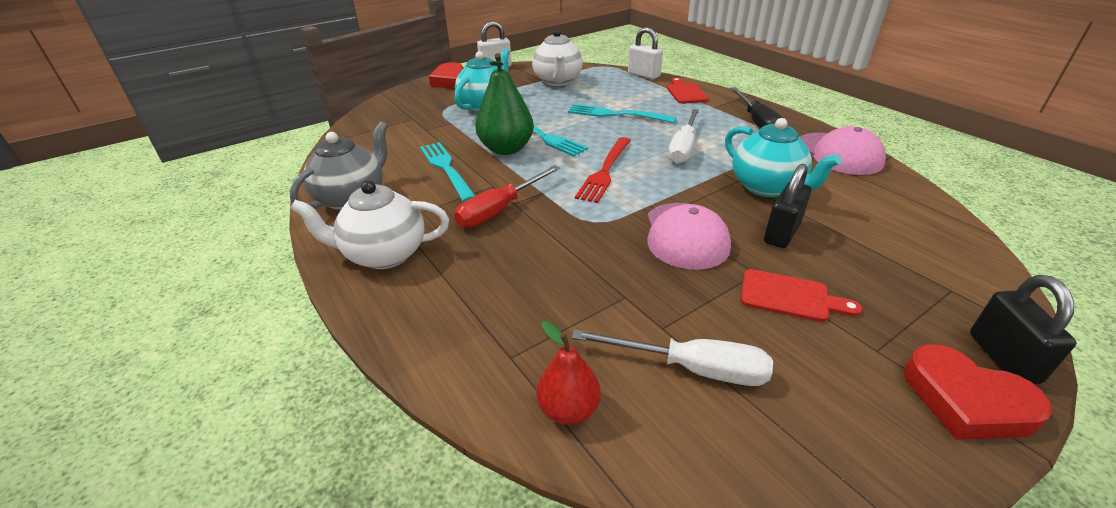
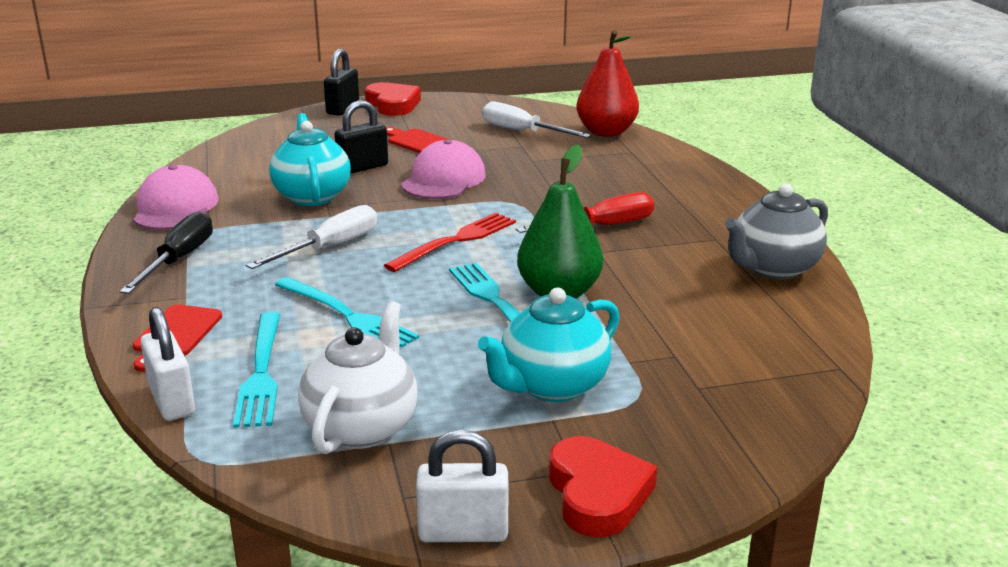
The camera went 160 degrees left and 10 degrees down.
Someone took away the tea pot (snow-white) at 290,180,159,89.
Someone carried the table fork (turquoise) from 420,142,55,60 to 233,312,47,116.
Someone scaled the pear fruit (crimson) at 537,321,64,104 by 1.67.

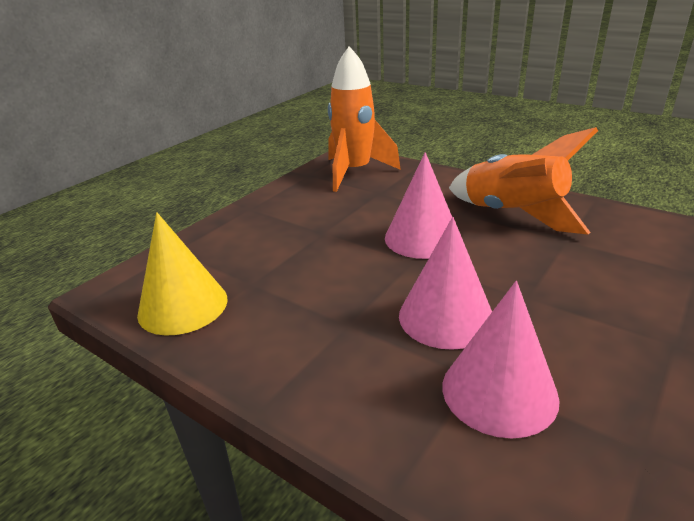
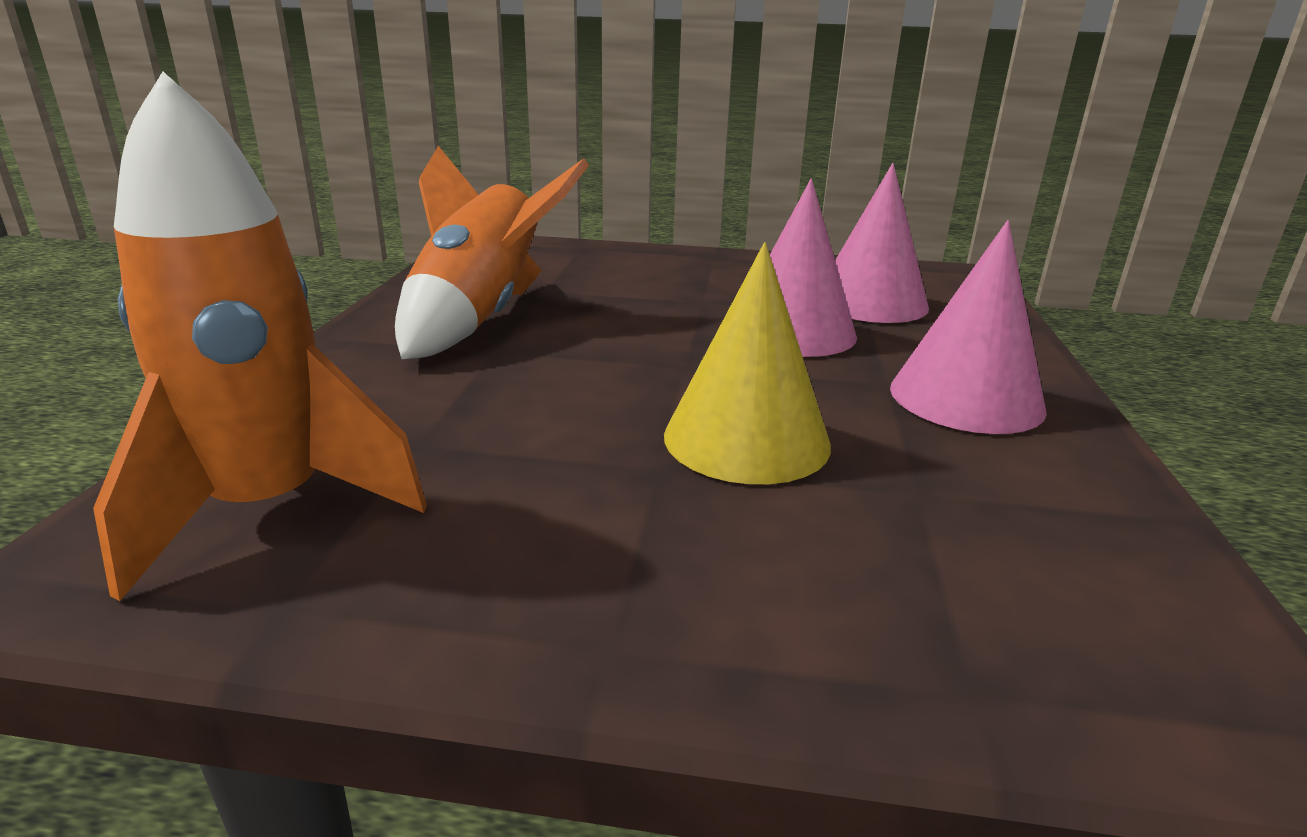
The camera went 120 degrees left and 5 degrees down.
Someone carried the cone (bright yellow) from 137,212,91,124 to 664,242,167,242.
Someone carried the cone (rose-pink) from 385,152,67,107 to 890,220,157,214.

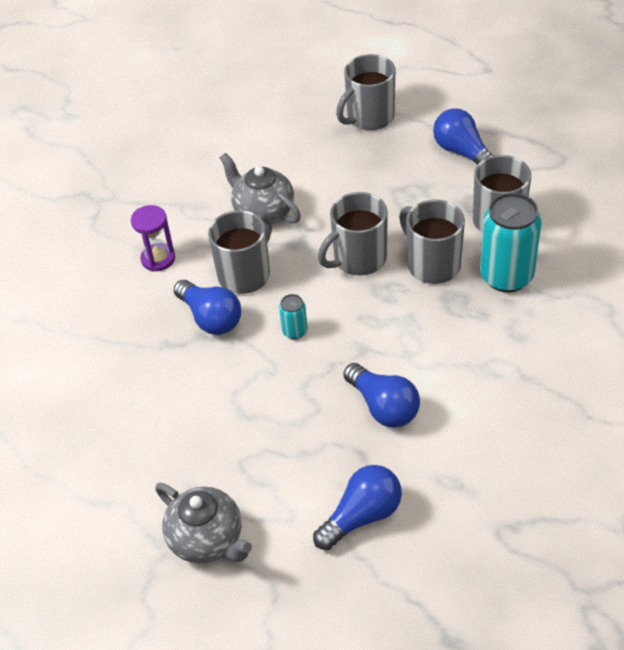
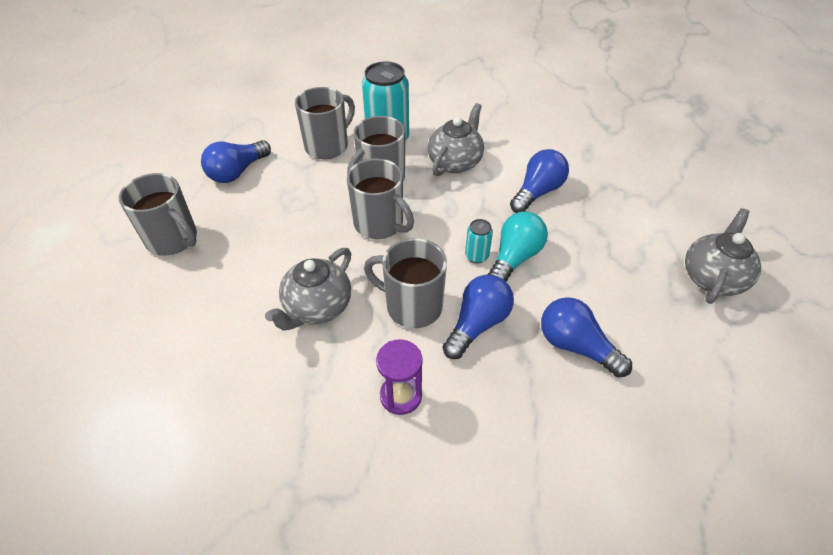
The camera went 105 degrees left and 0 degrees up.
Someone put down the tea pot (gray) at 428,103,56,73.
Someone put down the lightbulb (turquoise) at 487,211,61,70.
Someone carried the lightbulb (cobalt) from 313,465,89,85 to 541,297,91,81.

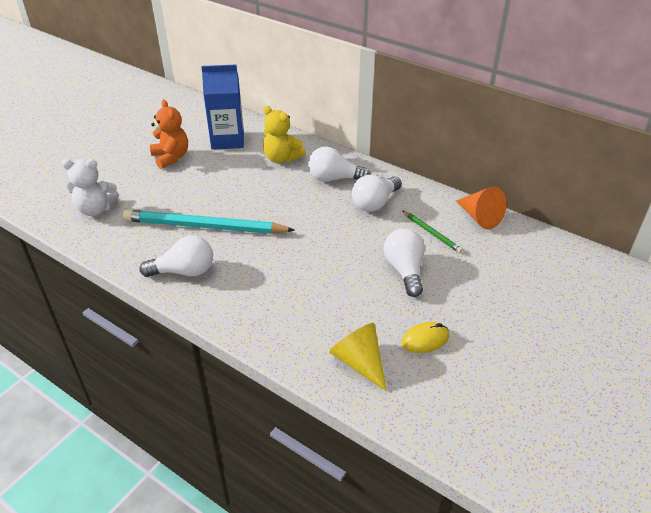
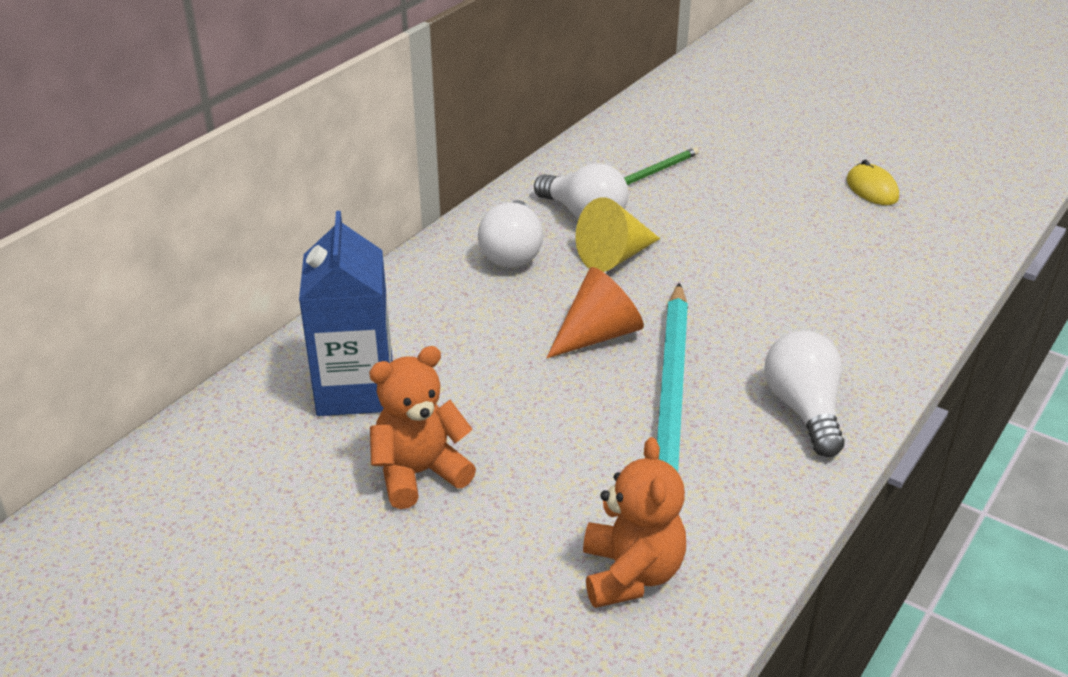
The camera went 90 degrees left and 5 degrees down.
Someone took away the stuffed bear (bright yellow) at 263,106,43,57.
Someone took away the lightbulb (snow-white) at 384,228,41,69.
Someone carried the cone (bright yellow) from 329,323,58,68 to 575,197,85,75.
Someone carried the cone (orange-coloured) from 456,186,51,43 to 546,267,98,91.
Someone repainted the stuffed bear (snow-white) at 62,159,57,57, which became the stuffed bear (orange-coloured) at 583,437,103,171.

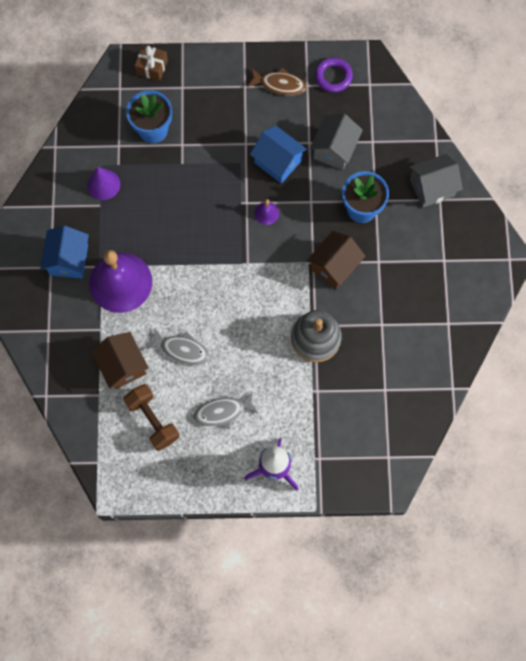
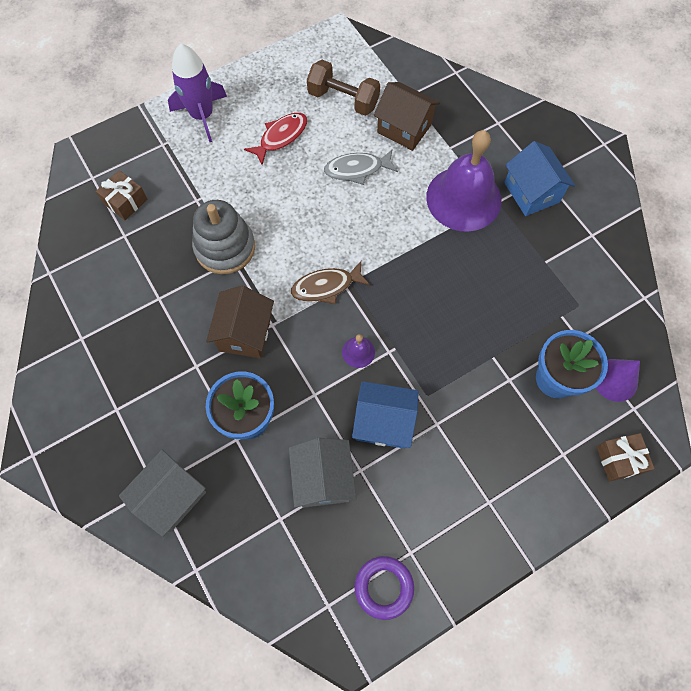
The camera went 150 degrees right and 5 degrees down.
Someone put down the wrapped gift (russet) at 96,170,51,50.
Someone carried the cone (purple) from 87,167,33,33 to 596,359,44,43.
Someone carried the toy fish (russet) from 247,68,60,28 to 291,261,79,43.
Someone repainted the toy fish (gray) at 194,391,64,38, which became the toy fish (crimson) at 244,113,63,52.

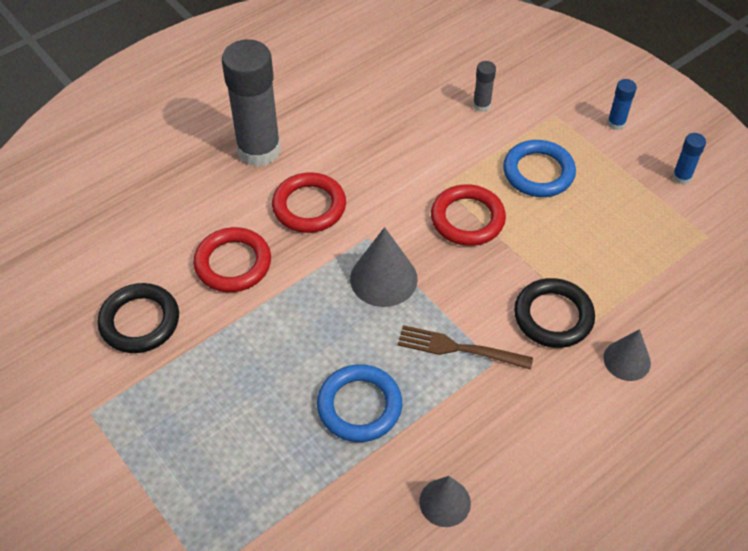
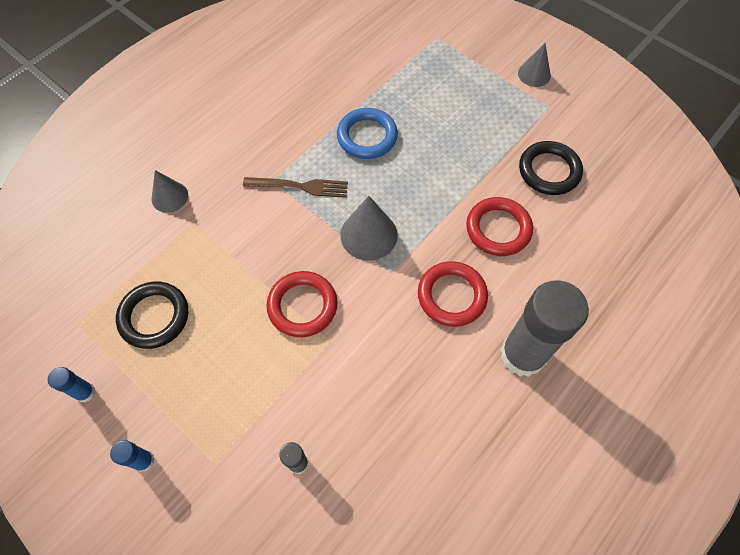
The camera went 170 degrees right and 10 degrees up.
Someone took away the hoop (cobalt) at 503,140,73,57.
Someone carried the cone (gray) from 419,476,52,51 to 518,43,33,44.
Someone carried the hoop (ebony) from 514,278,81,70 to 116,281,72,68.

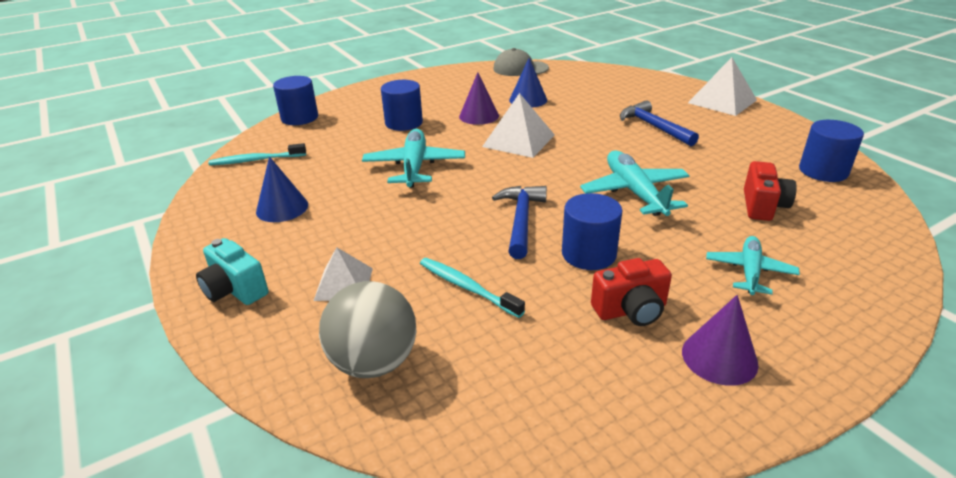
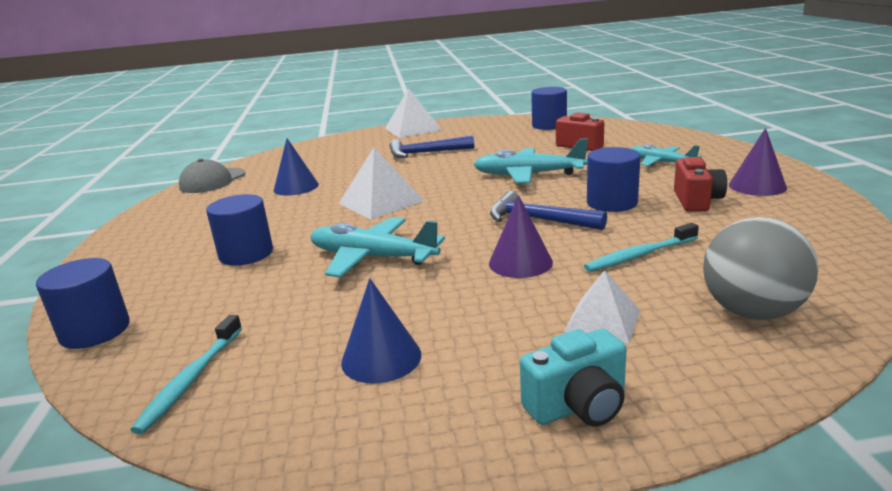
The camera went 65 degrees left and 10 degrees down.
Someone carried the cone (purple) from 459,72,40,53 to 489,195,64,83.

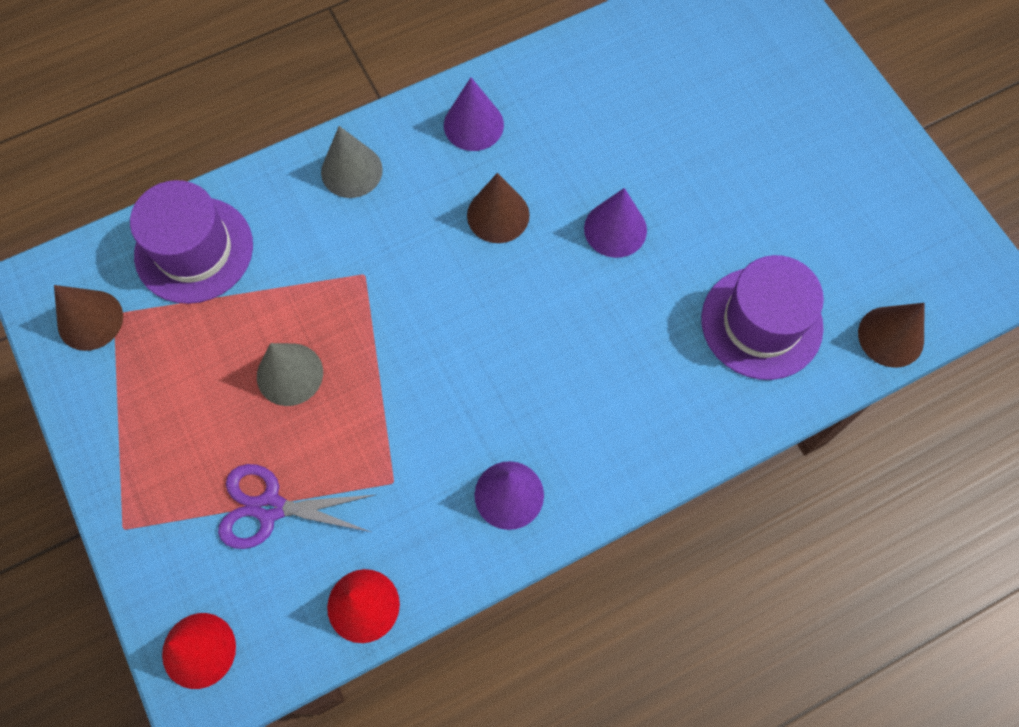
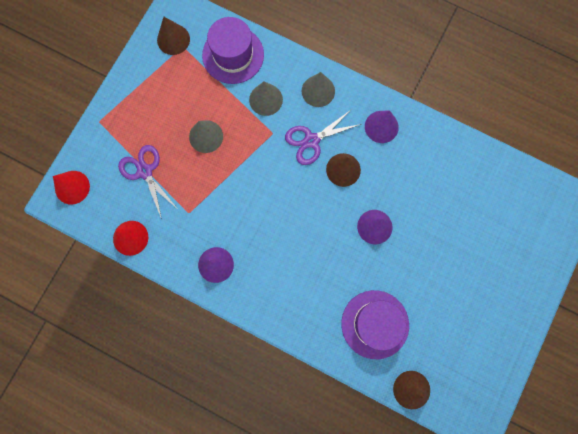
The camera went 55 degrees right and 10 degrees up.
Someone put down the cone (gray) at 249,81,34,35.
Someone put down the scissors (purple) at 285,109,76,56.

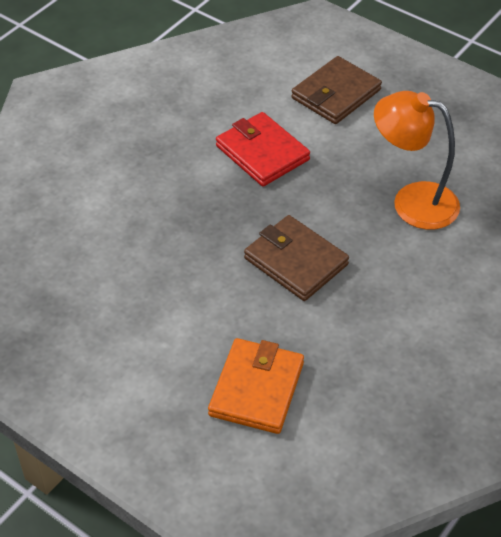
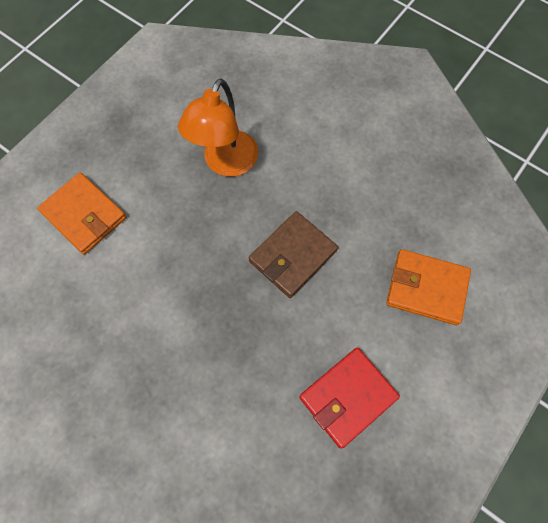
The camera went 90 degrees left and 20 degrees up.
Someone carried the wallet (crimson) from 216,112,94,74 to 299,348,101,101.
Someone repainted the wallet (russet) at 291,56,91,68, which became the wallet (orange-coloured) at 37,173,89,82.

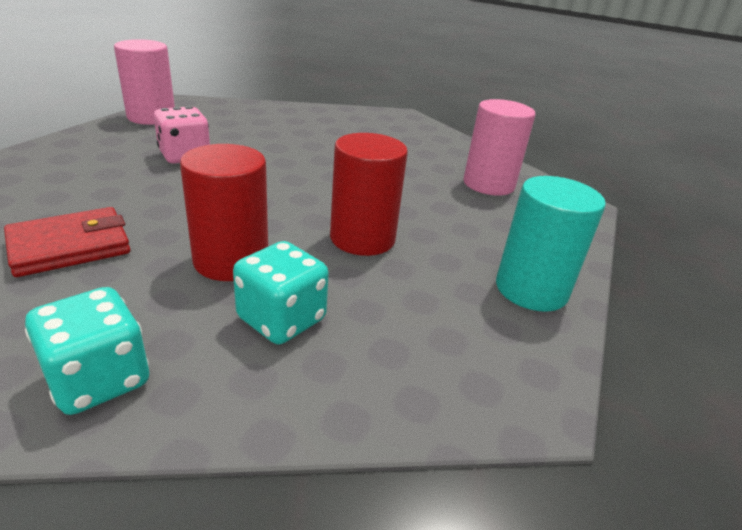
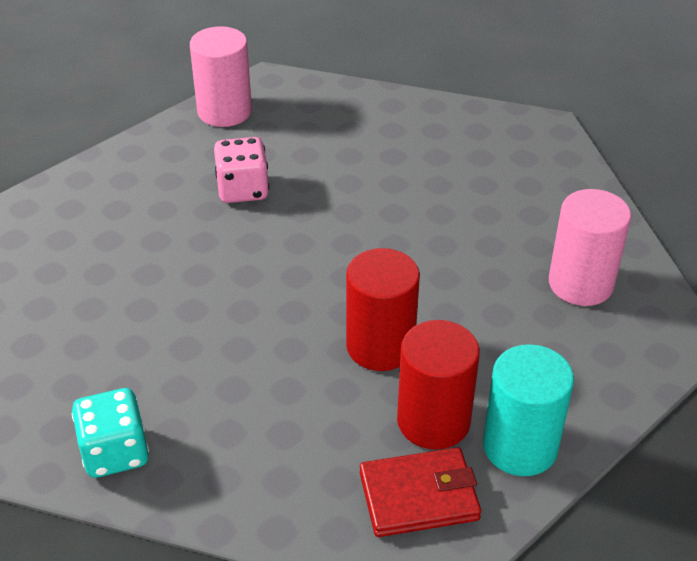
The camera went 25 degrees right and 10 degrees up.
Someone took away the game die (turquoise) at 233,241,96,103.
Someone carried the wallet (crimson) from 4,207,127,70 to 360,447,121,90.
Someone carried the solid cylinder (crimson) from 180,144,88,137 to 397,320,83,130.

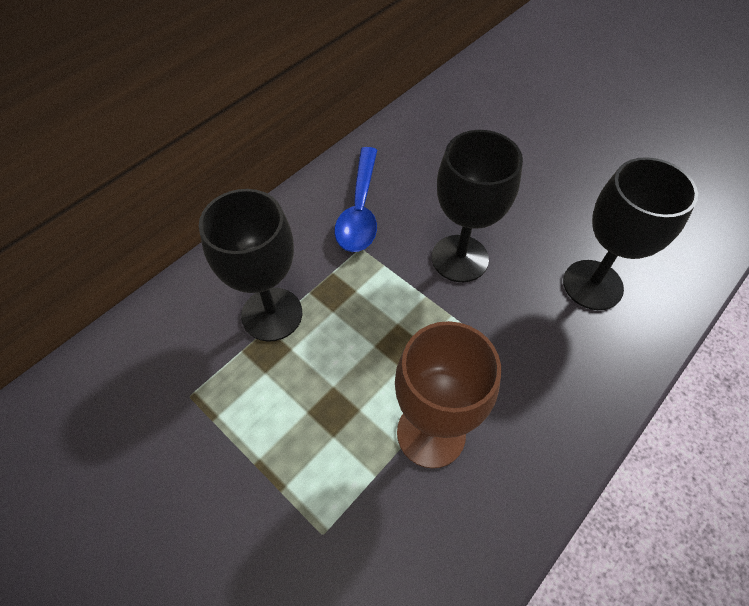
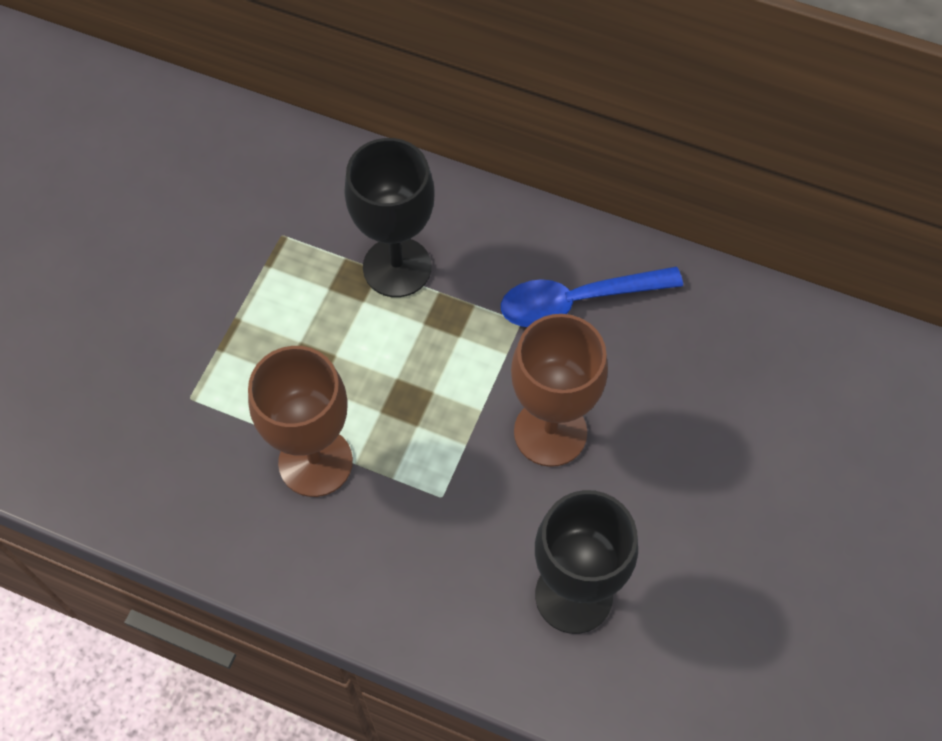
The camera went 70 degrees right and 5 degrees up.
Someone repainted the goblet (ebony) at 432,130,91,152, which became the goblet (russet) at 511,314,97,153.

